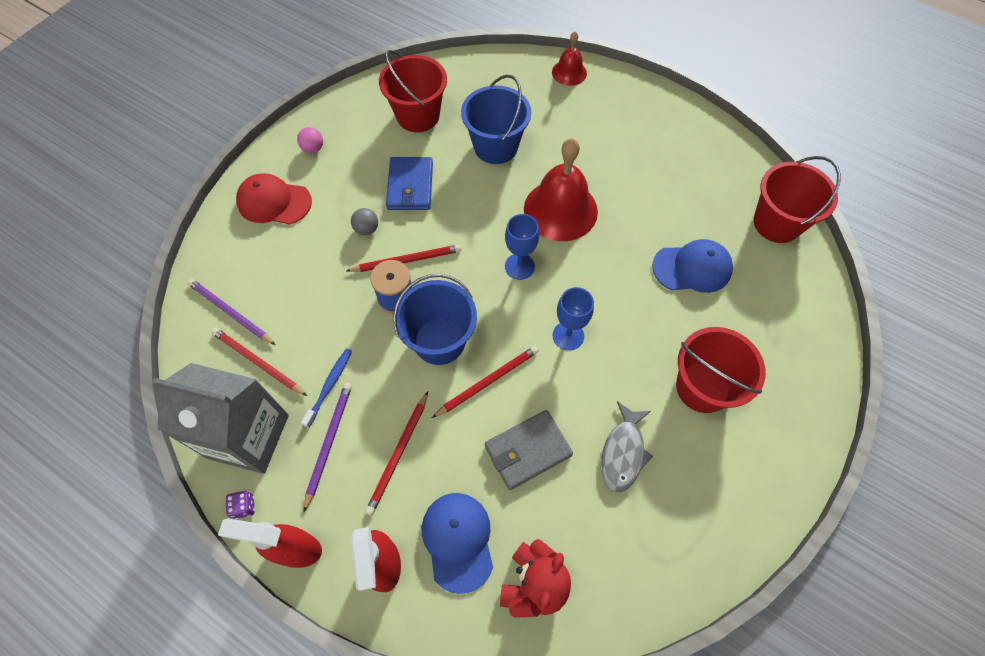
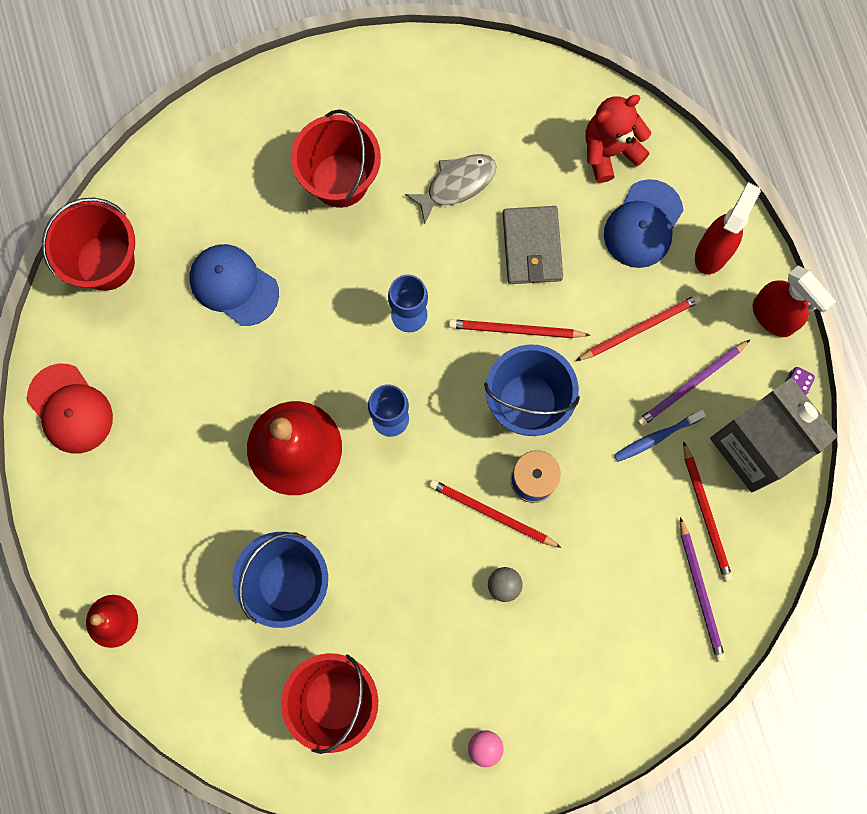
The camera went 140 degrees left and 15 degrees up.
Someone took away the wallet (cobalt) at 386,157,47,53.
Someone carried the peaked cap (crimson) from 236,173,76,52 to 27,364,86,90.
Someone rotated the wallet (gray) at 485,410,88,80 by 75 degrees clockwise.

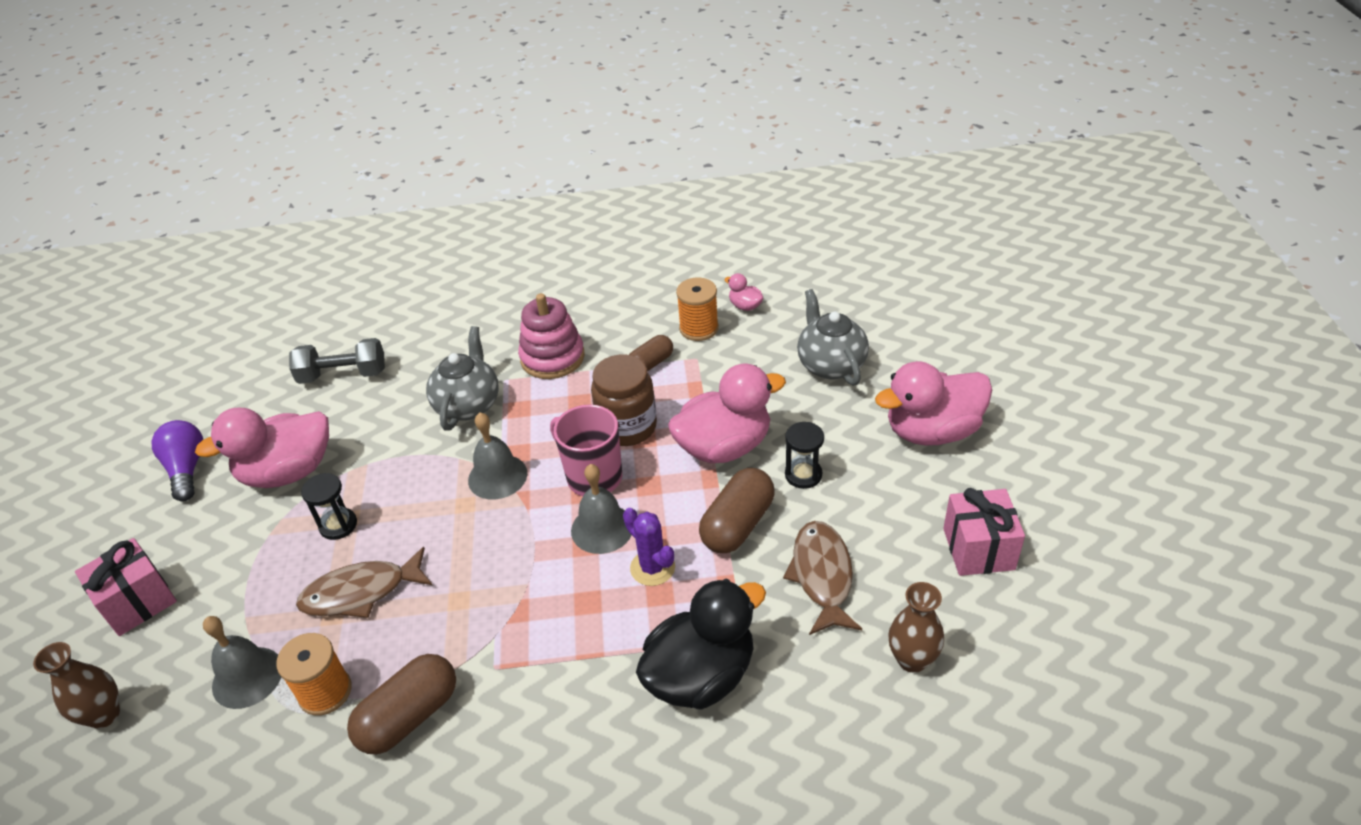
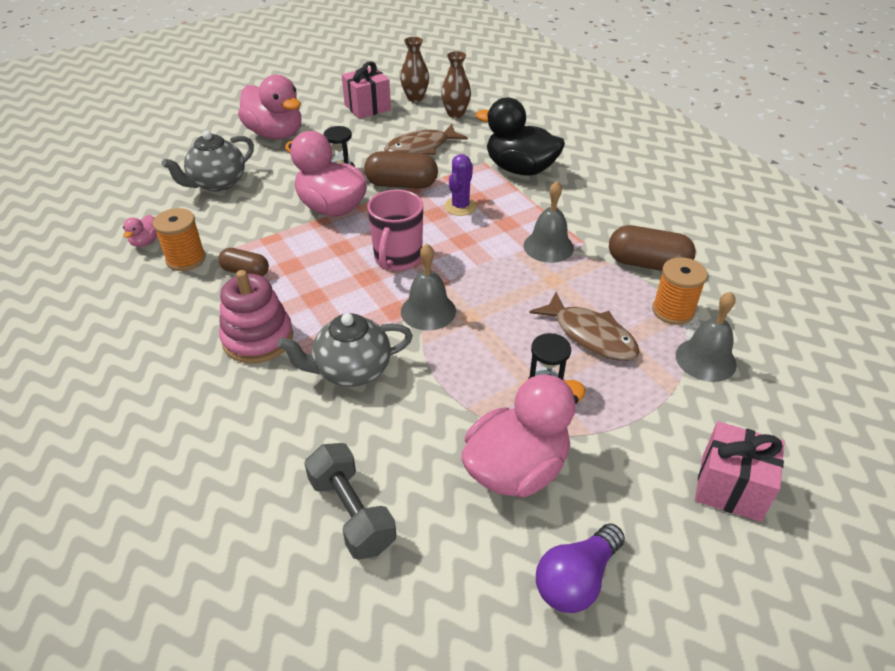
The camera went 120 degrees left and 0 degrees up.
Someone took away the jam jar (russet) at 591,354,66,92.
Someone carried the flower vase (russet) from 33,642,87,87 to 400,37,29,65.
Someone carried the bell (gray) from 571,464,61,90 to 524,181,50,82.
Someone rotated the toy duck (rose-pink) at 195,408,134,80 by 75 degrees counterclockwise.

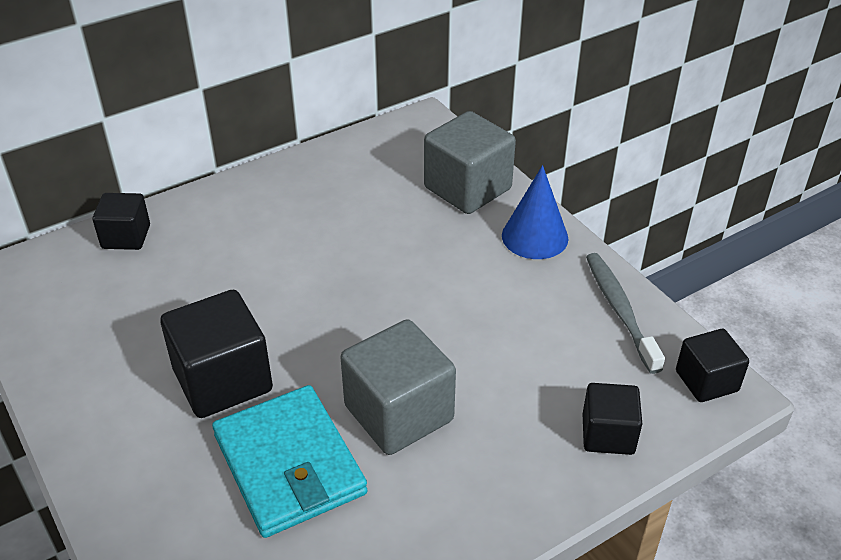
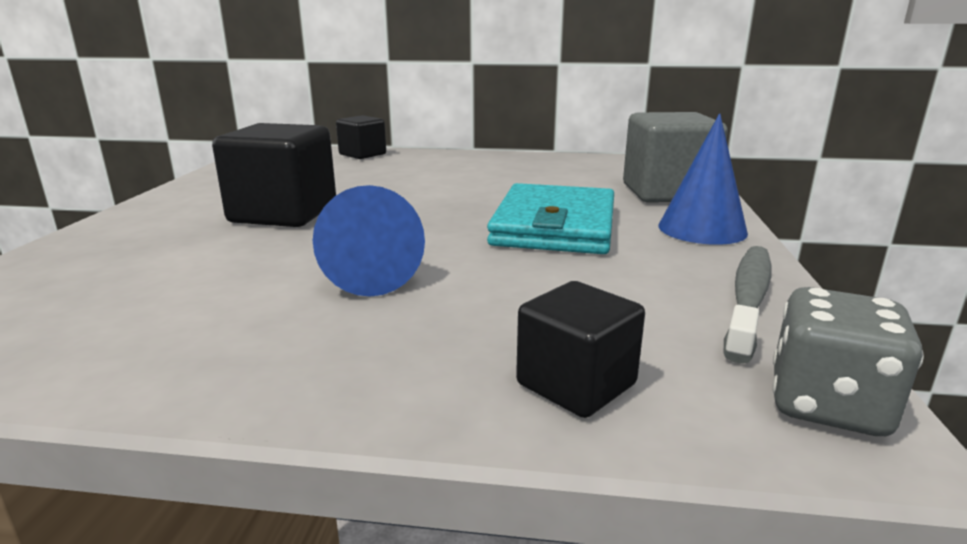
The camera went 40 degrees right and 20 degrees down.
Someone carried the wallet (turquoise) from 212,385,155,153 to 487,183,127,71.
Someone swapped the block (gray) at 340,319,116,136 for the cone (cobalt) at 313,185,112,112.
Someone swapped the block (ebony) at 676,329,73,73 for the game die (gray) at 772,287,152,149.

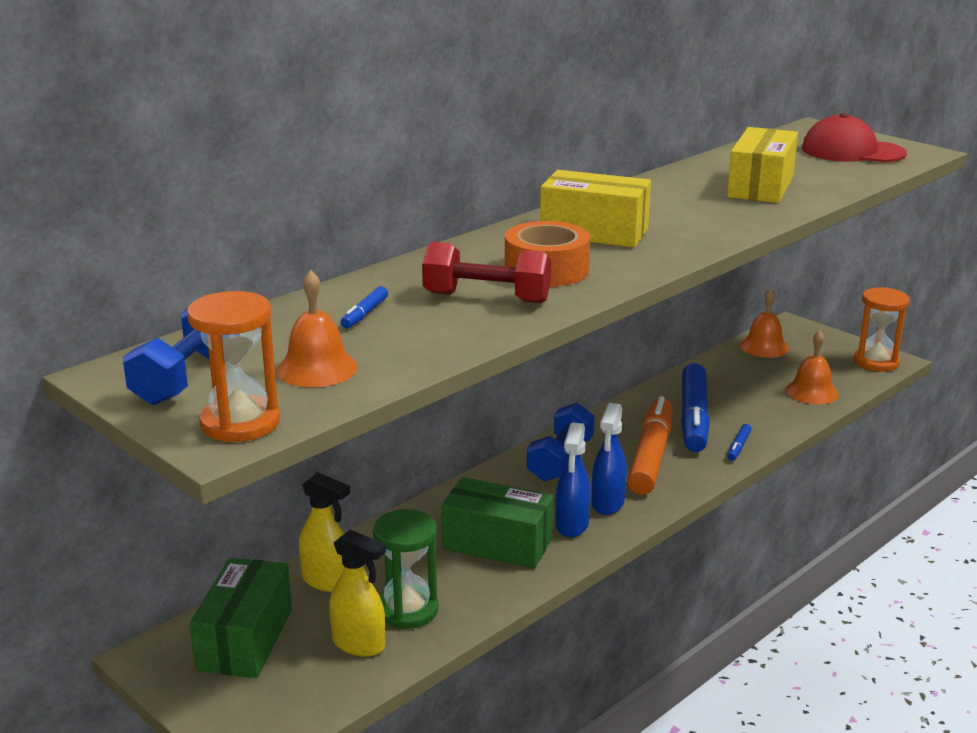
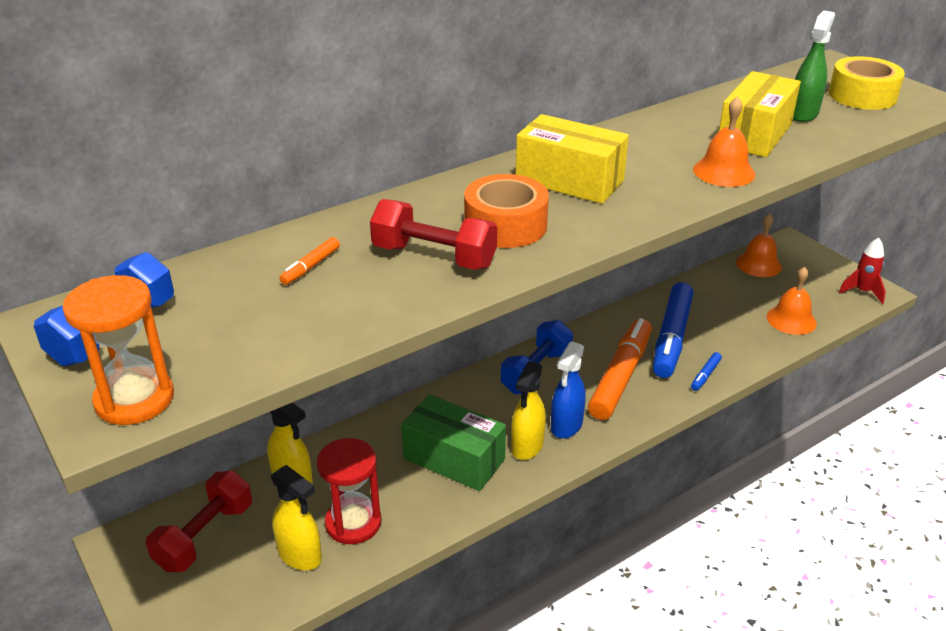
The camera went 10 degrees right and 10 degrees up.
Someone put down the spray cleaner (green) at 793,10,42,112.
Someone carried the bell (orange-coloured) from 276,270,82,117 to 693,96,62,91.
Someone swapped the parcel (green) at 190,558,102,120 for the dumbbell (crimson) at 146,471,106,101.
Someone swapped the peaked cap (crimson) at 802,113,105,50 for the sticky tape (bright yellow) at 829,56,76,54.
Someone swapped the sandglass (orange-coloured) at 854,287,56,85 for the toy rocket (crimson) at 839,237,47,67.
Someone repainted the marker (cobalt) at 340,286,48,43, which became the marker (orange-coloured) at 279,237,61,48.
Someone repainted the sandglass (green) at 373,509,66,120, which became the sandglass (crimson) at 317,438,65,106.
Someone repainted the spray cleaner (cobalt) at 556,422,35,116, which became the spray cleaner (bright yellow) at 511,361,35,99.

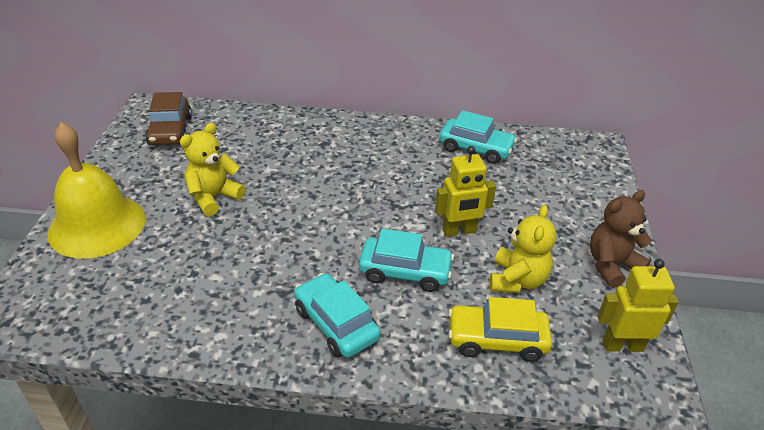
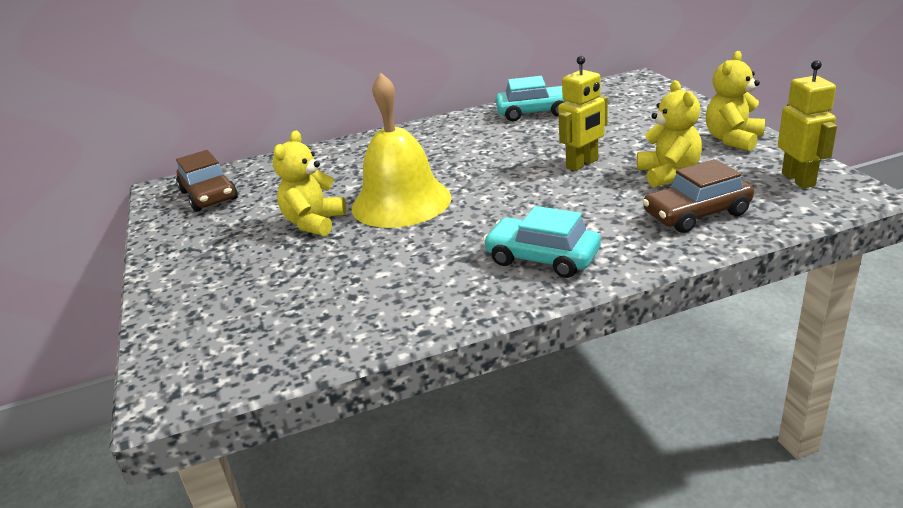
The camera went 20 degrees left and 10 degrees down.
Someone took away the automobile (turquoise) at 359,229,95,63.
Someone carried the bell (bright yellow) from 47,122,99,137 to 352,73,99,155.
Someone repainted the automobile (bright yellow) at 448,297,104,65, which became the automobile (russet) at 642,159,112,74.
Someone repainted the stuffed bear (russet) at 590,190,62,98, which became the stuffed bear (bright yellow) at 706,51,59,100.
Someone rotated the toy robot (bright yellow) at 598,259,81,93 by 105 degrees clockwise.

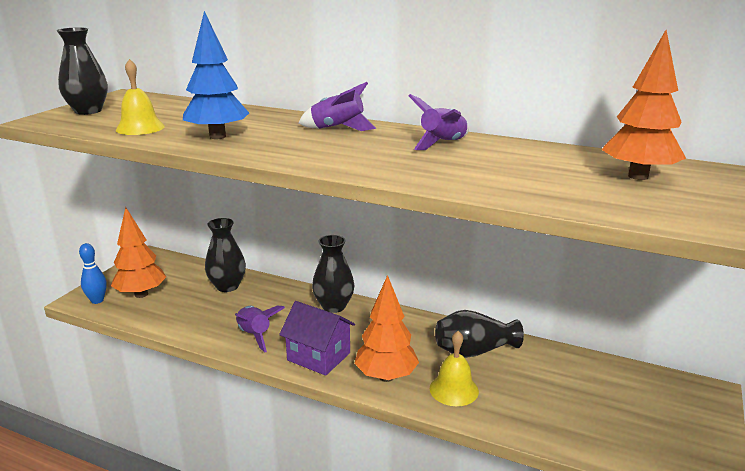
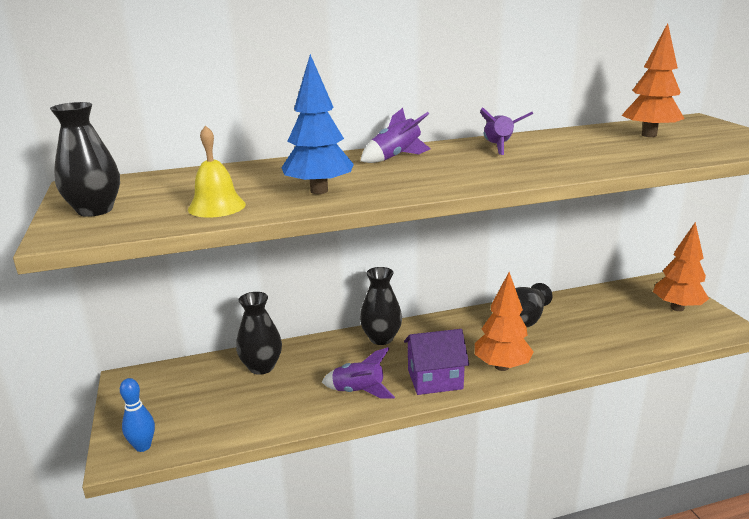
The camera went 40 degrees left and 0 degrees up.
Someone took away the bell (bright yellow) at 430,331,49,75.
Someone carried the tree (orange-coloured) from 111,207,55,91 to 653,222,56,89.

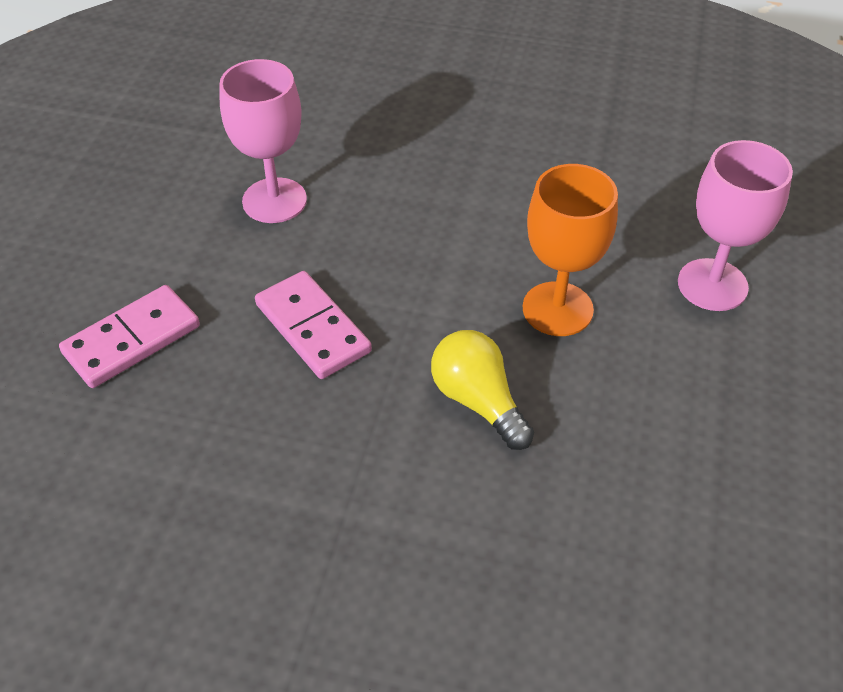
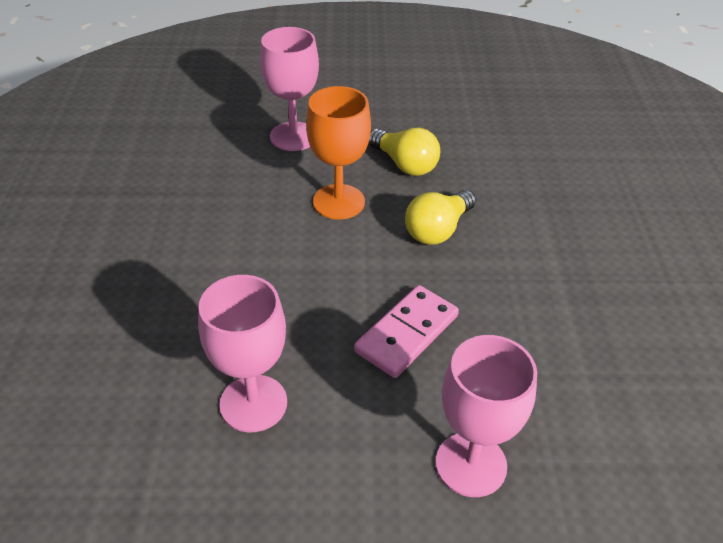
The camera went 105 degrees left and 5 degrees down.
Someone put down the lightbulb (bright yellow) at 368,128,72,48.
Someone swapped the domino (rose-pink) at 59,285,141,103 for the goblet (rose-pink) at 436,335,101,162.

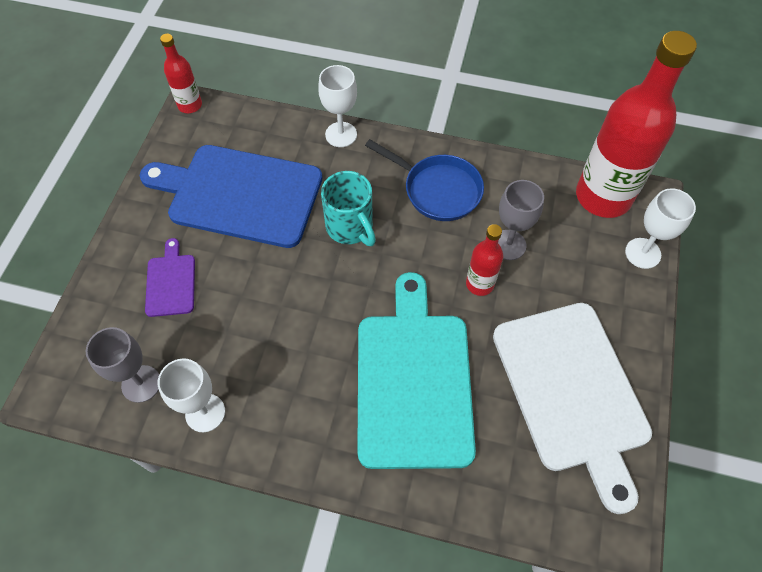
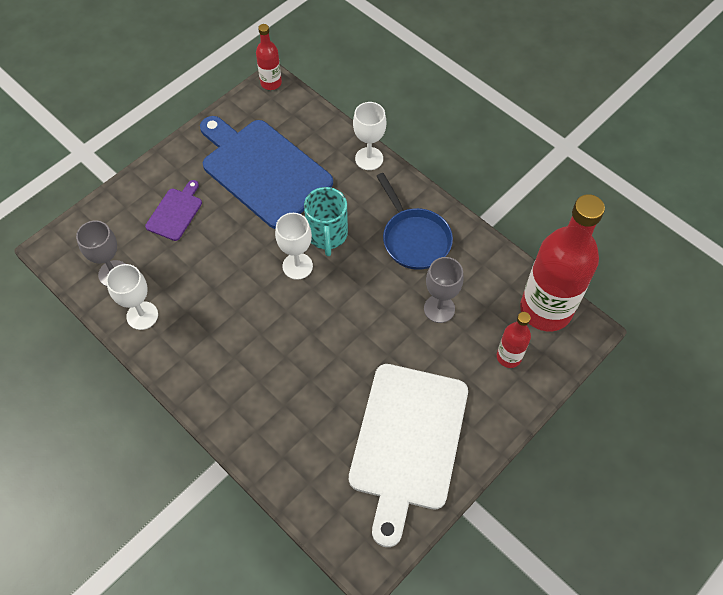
The camera went 30 degrees right and 0 degrees up.
Someone took away the chopping board (turquoise) at 357,272,119,197.
Someone carried the bottle (crimson) from 466,224,37,72 to 497,312,34,56.
Someone carried the goblet (snow-white) from 625,188,71,81 to 275,213,38,67.

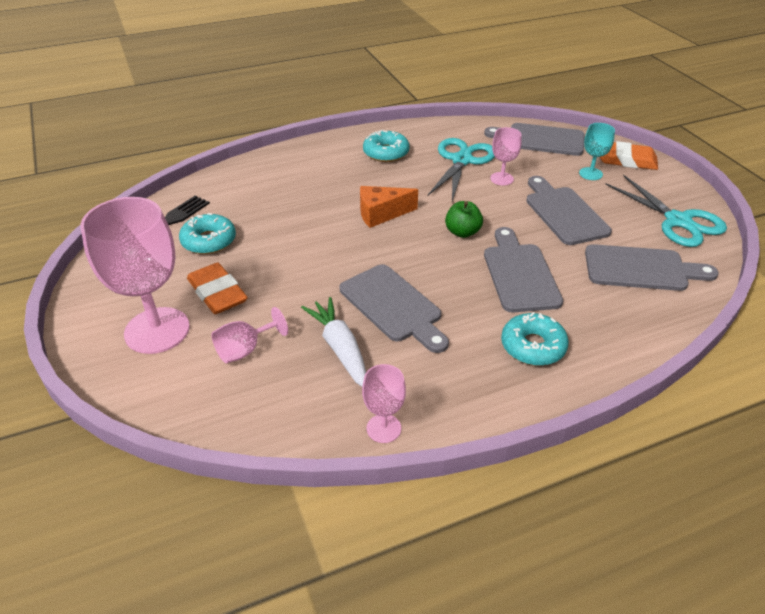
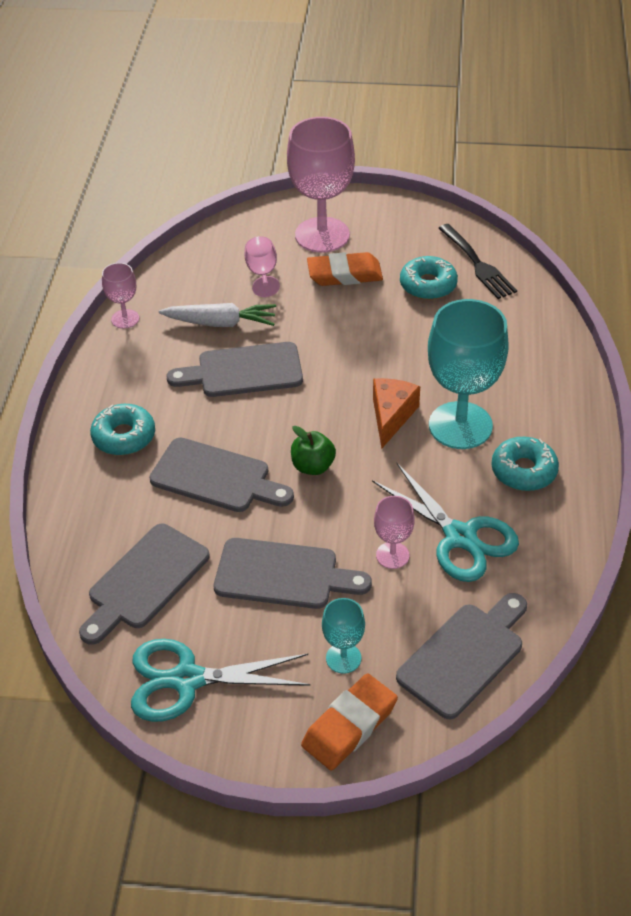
The camera went 120 degrees right and 5 degrees up.
Someone put down the goblet (turquoise) at 428,299,81,150.

